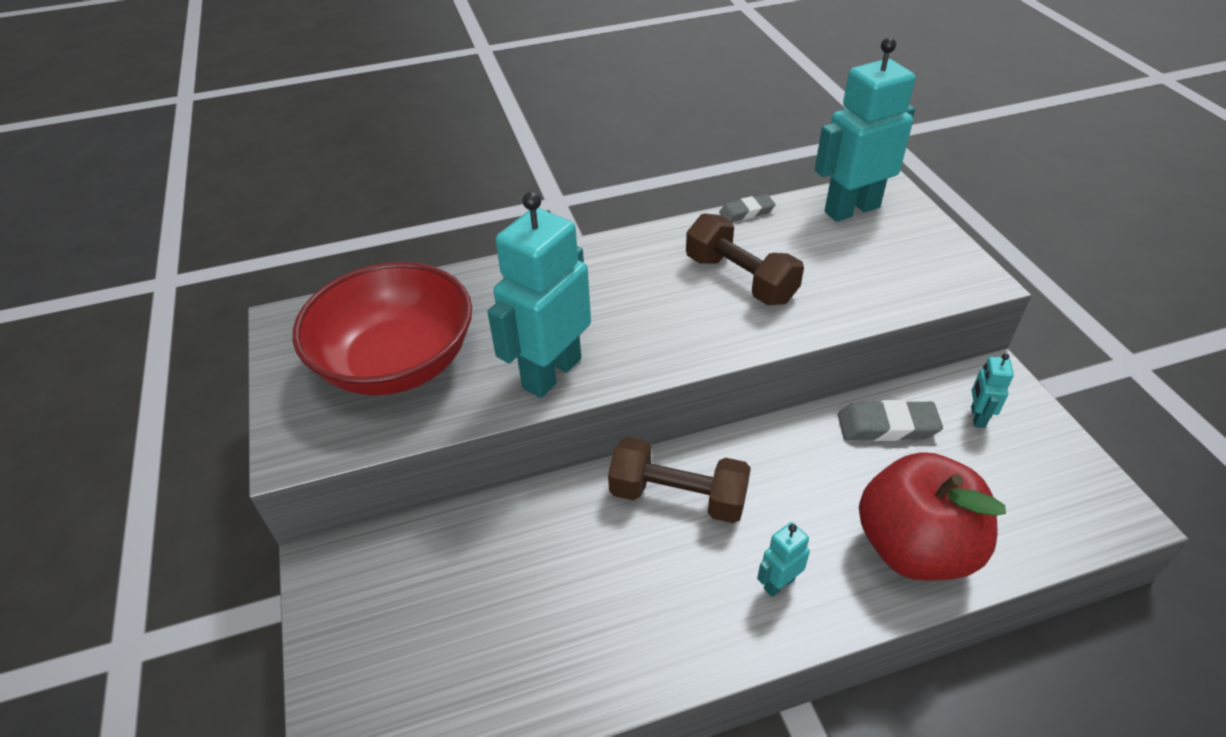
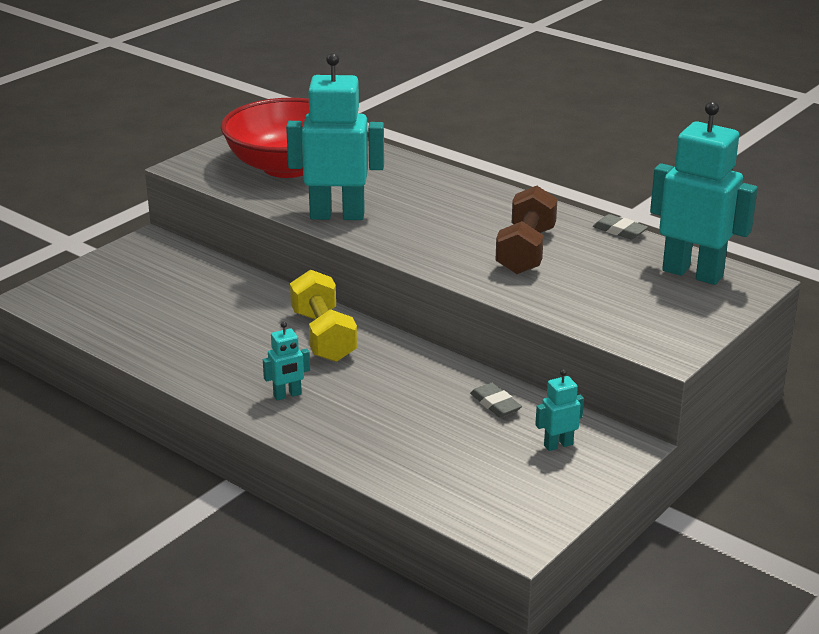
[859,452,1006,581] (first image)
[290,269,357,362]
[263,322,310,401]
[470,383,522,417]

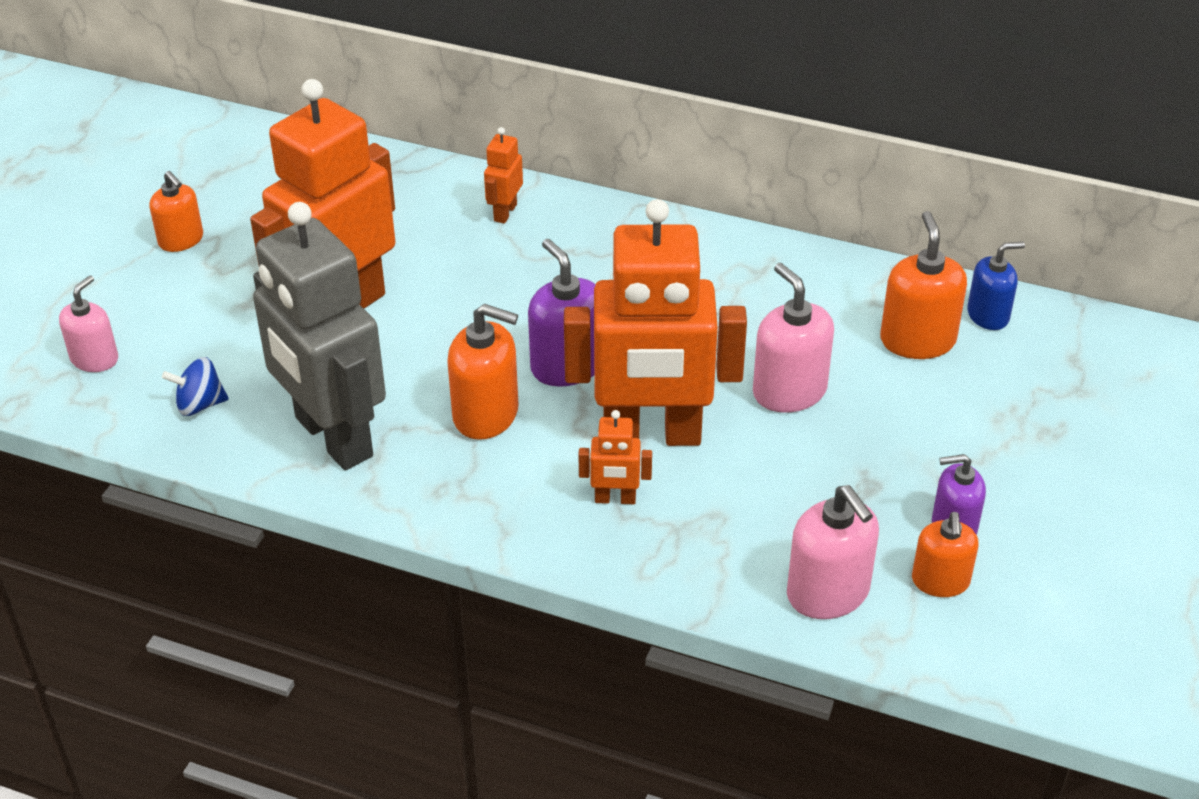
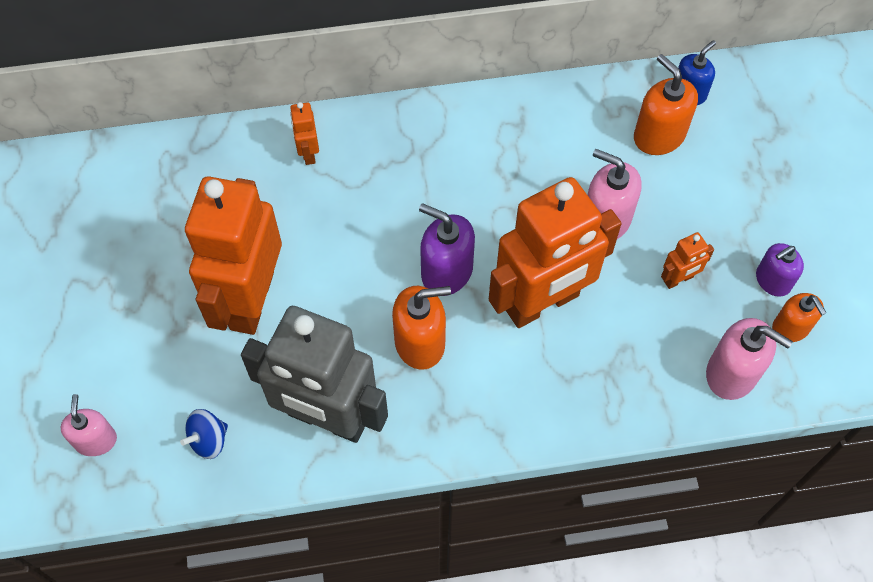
[149,171,203,252] (first image)
[661,232,714,289]

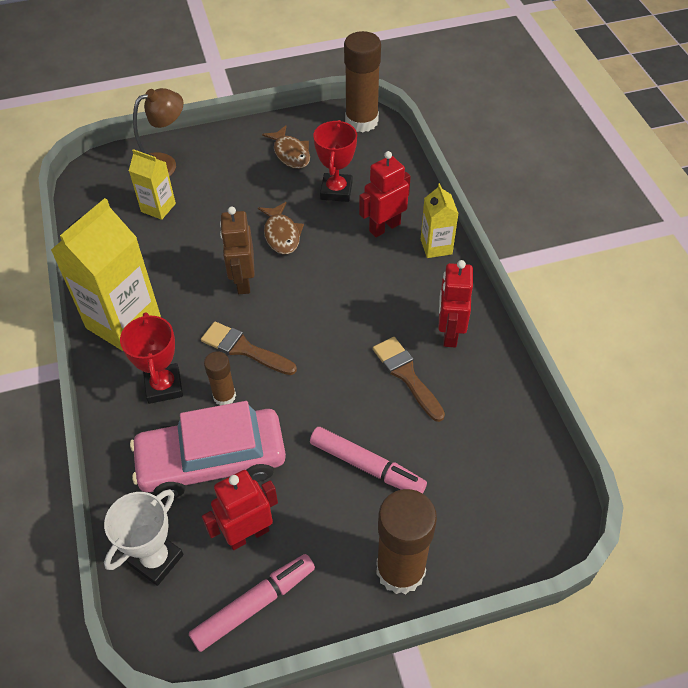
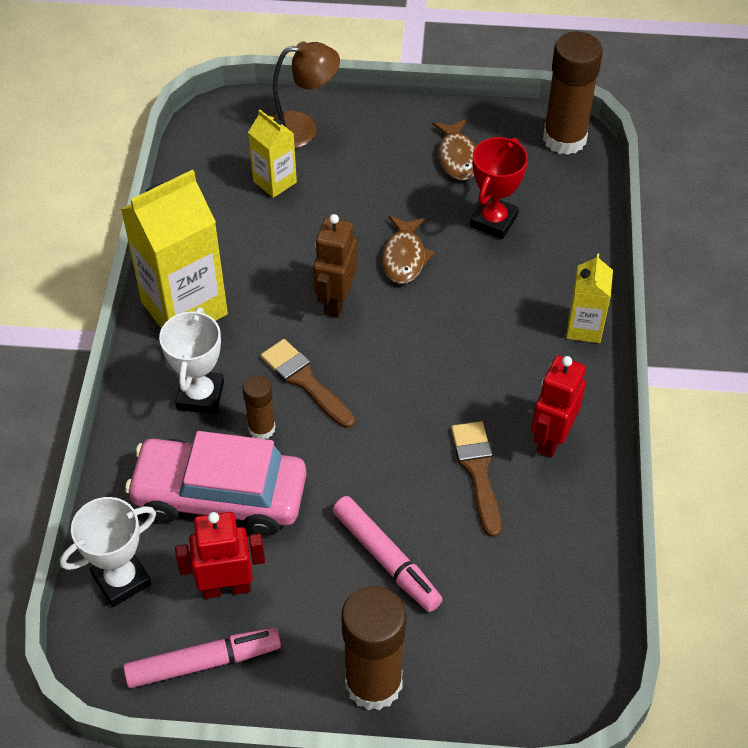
[359,151,411,237] (first image)
[159,307,224,414]

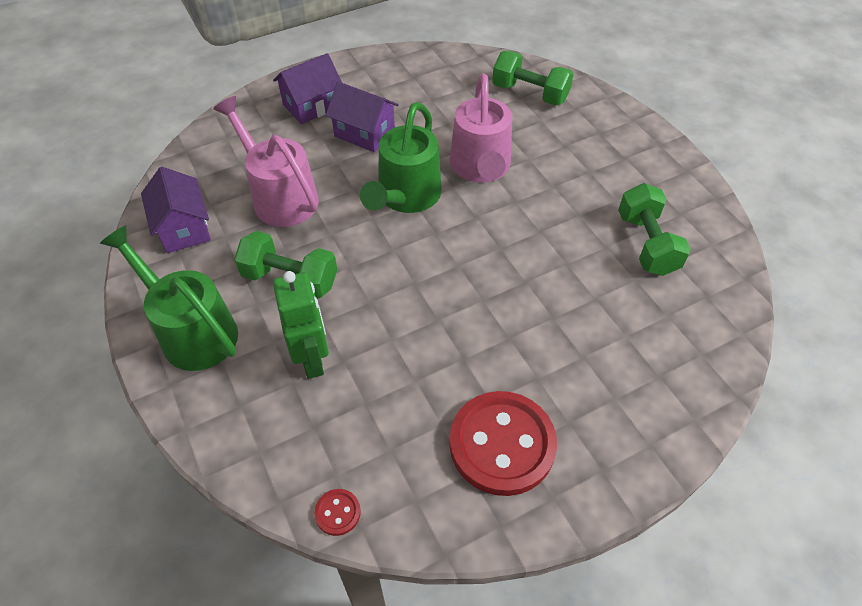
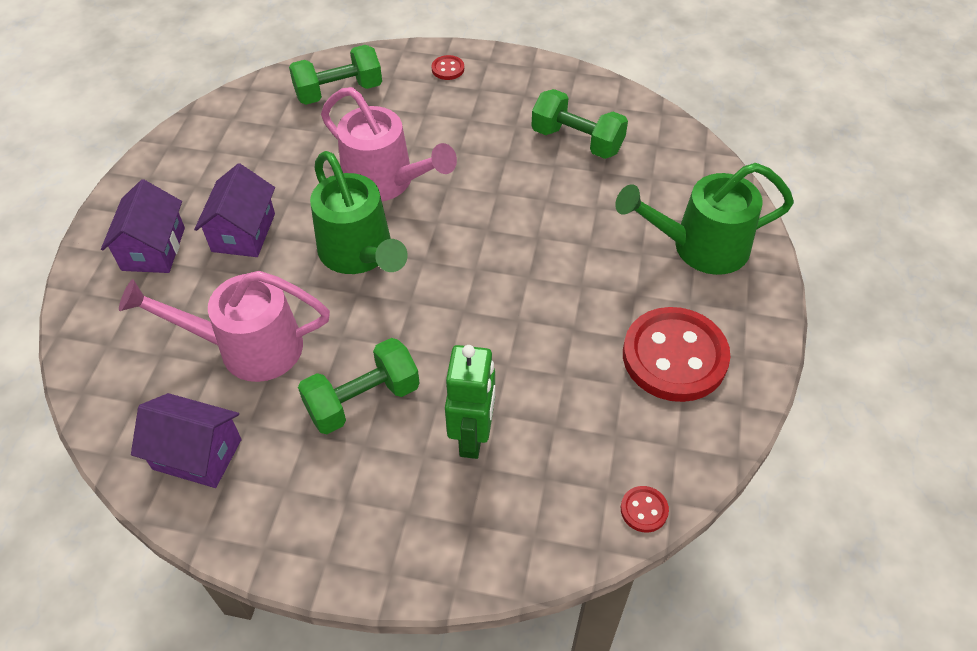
[431,55,464,80]
[615,163,794,275]
[445,345,495,459]
[194,163,275,257]

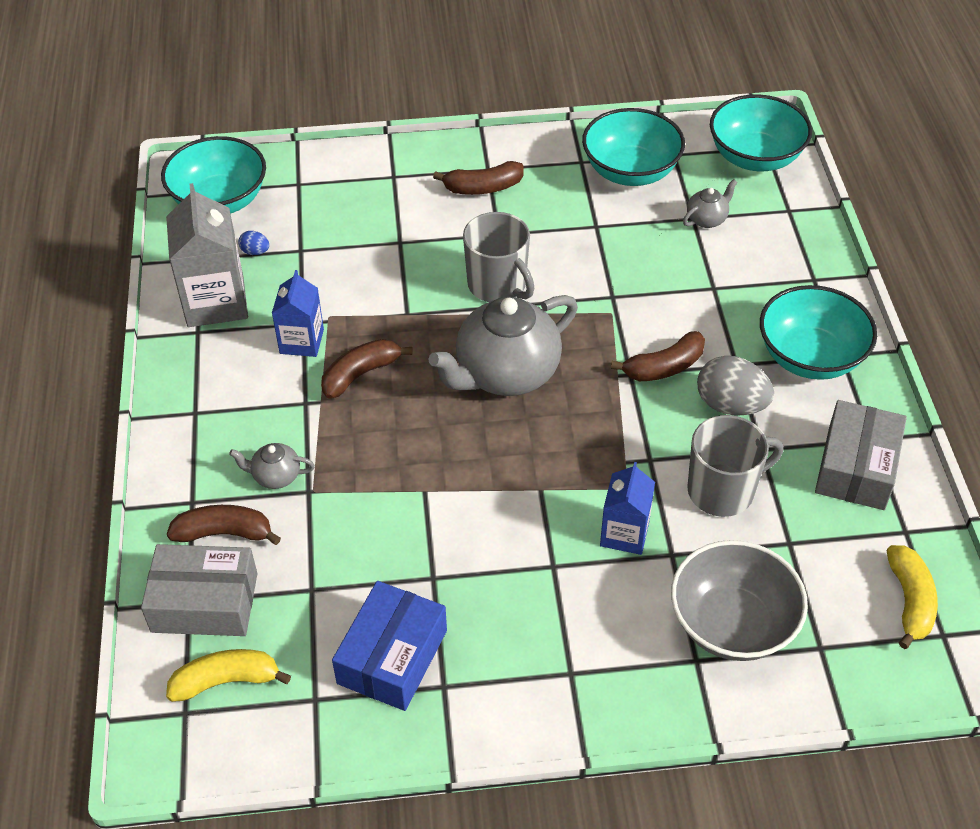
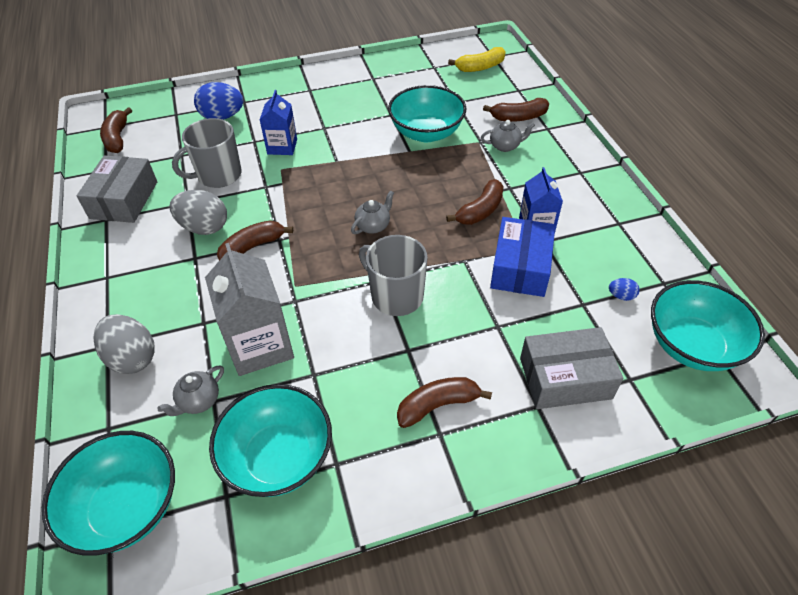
[93,314,155,374]
[520,327,623,409]
[205,243,294,376]
[490,217,555,297]
[388,85,466,142]
[194,82,243,120]
[100,107,132,153]
[351,190,394,234]

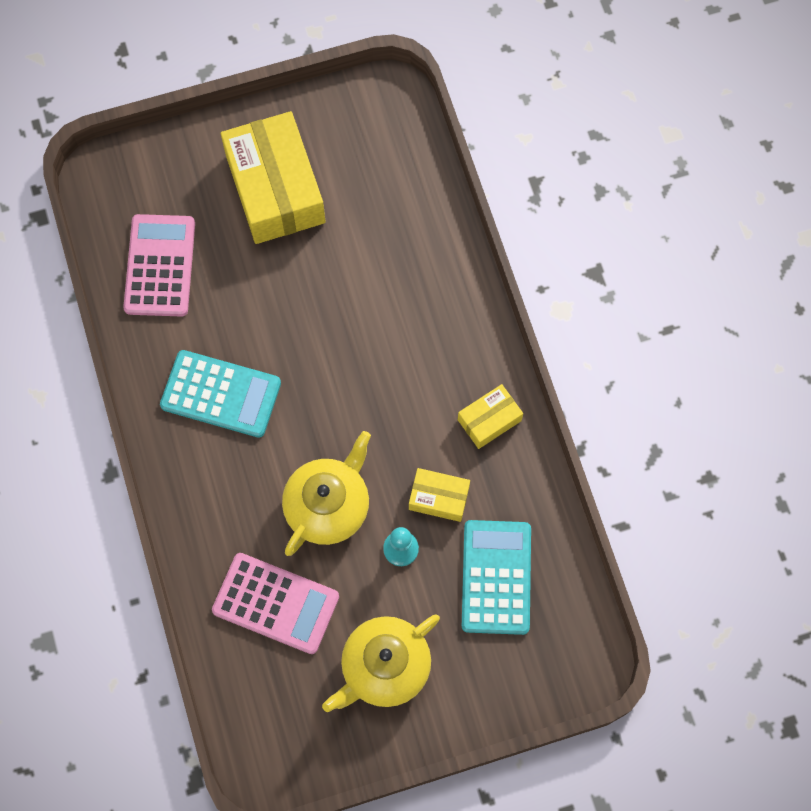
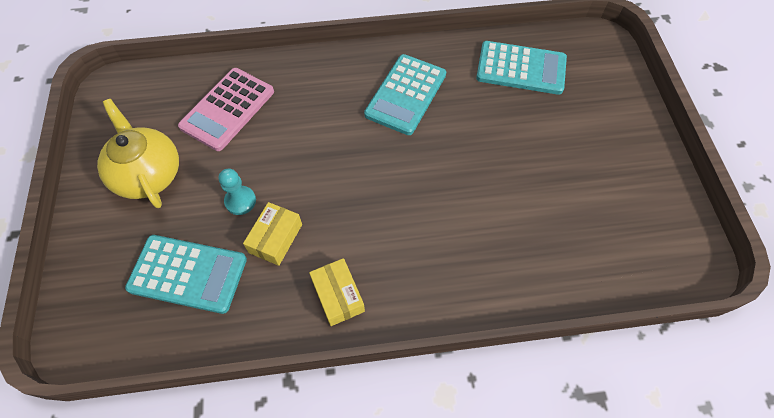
[221,111,326,244] (first image)
[282,431,371,556] (first image)
[476,41,567,95]

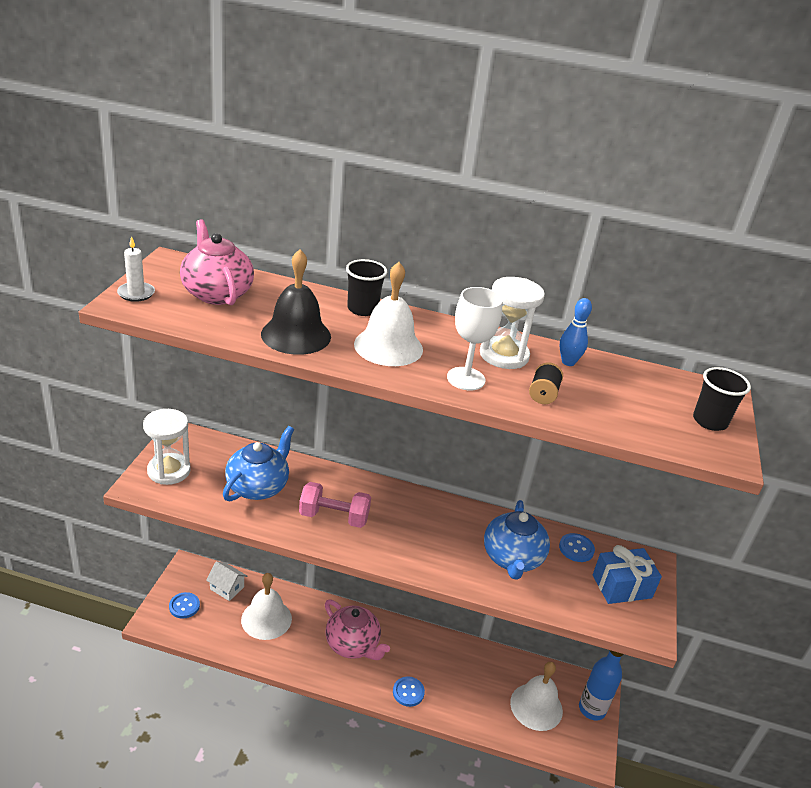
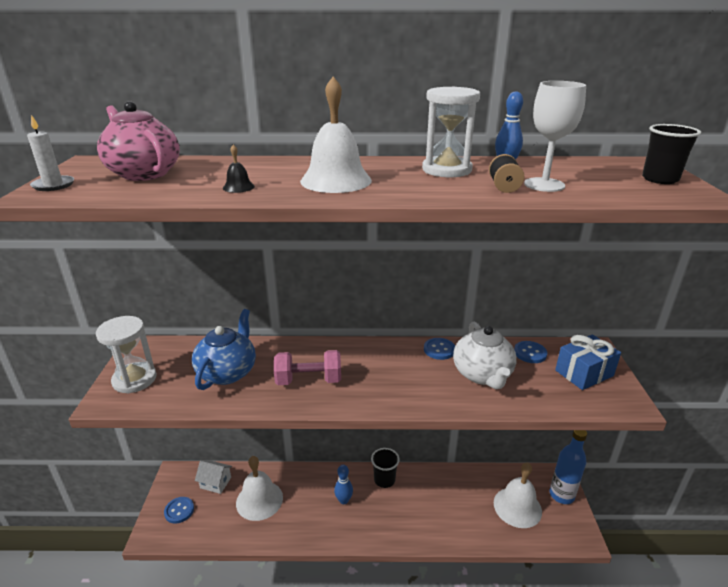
[371,448,400,488]
[424,338,455,360]
[524,81,586,192]
[334,465,353,504]
[453,322,517,389]
[223,144,255,193]

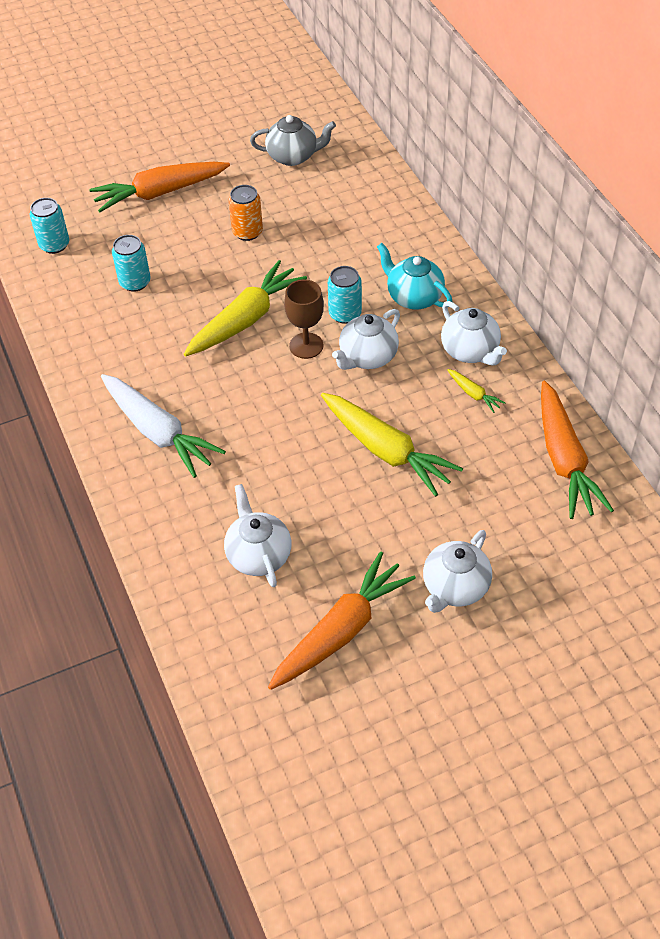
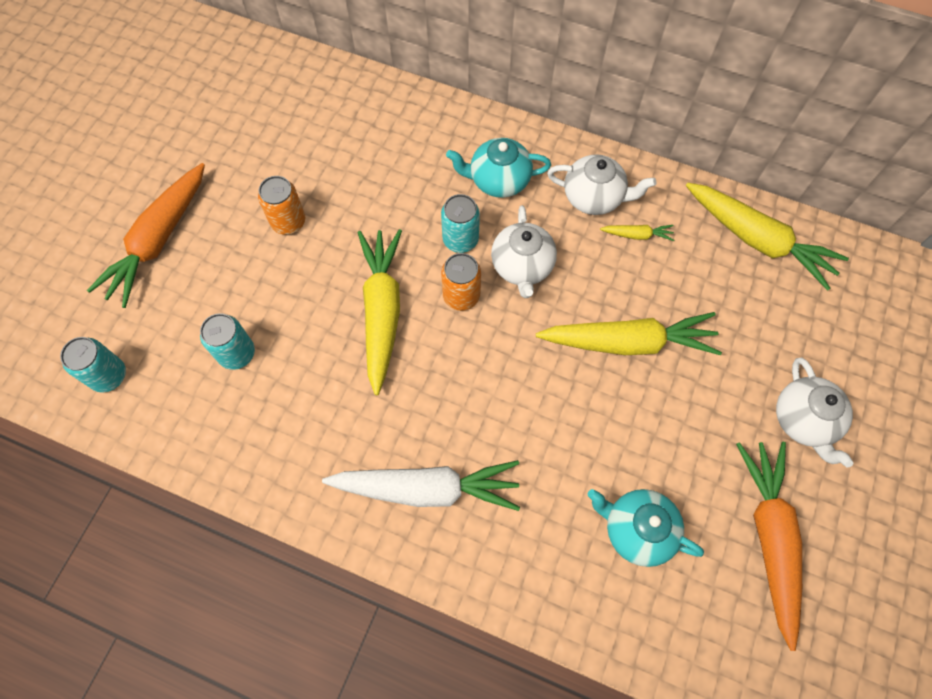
[250,115,336,166] (first image)
[441,253,481,311]
[588,489,704,567]
[686,183,849,291]

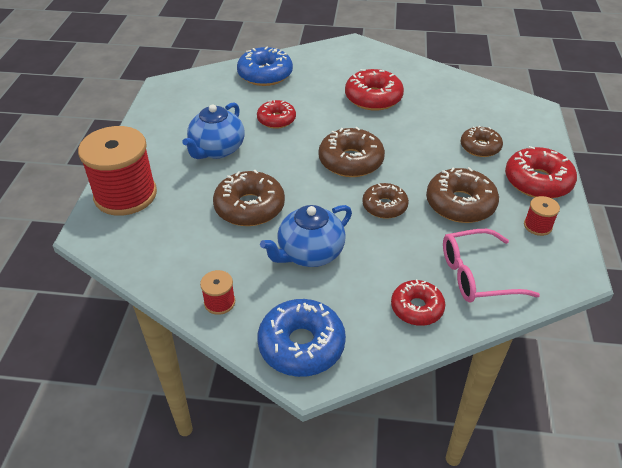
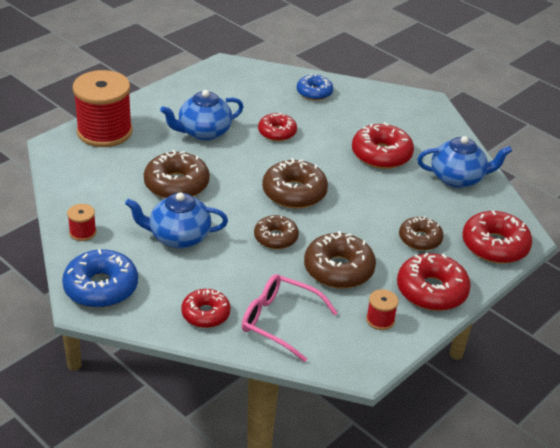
[417,136,512,188]
[462,210,532,263]
[297,74,333,100]

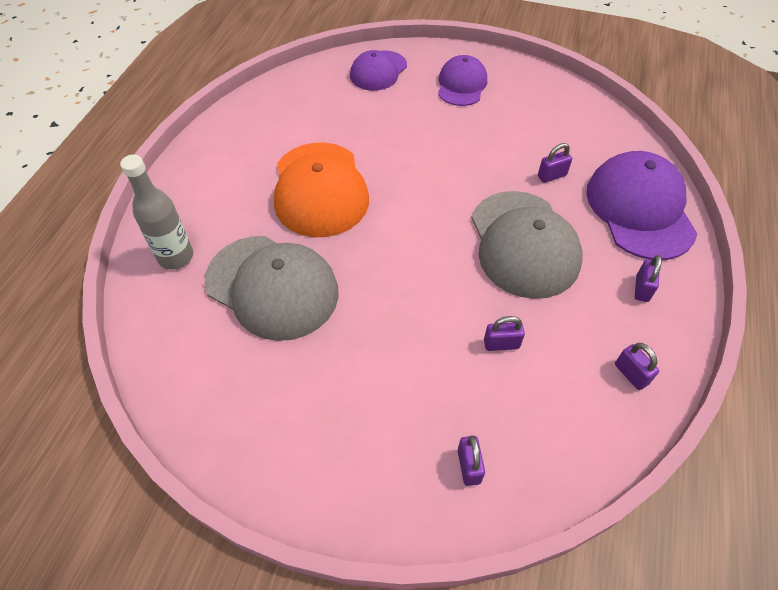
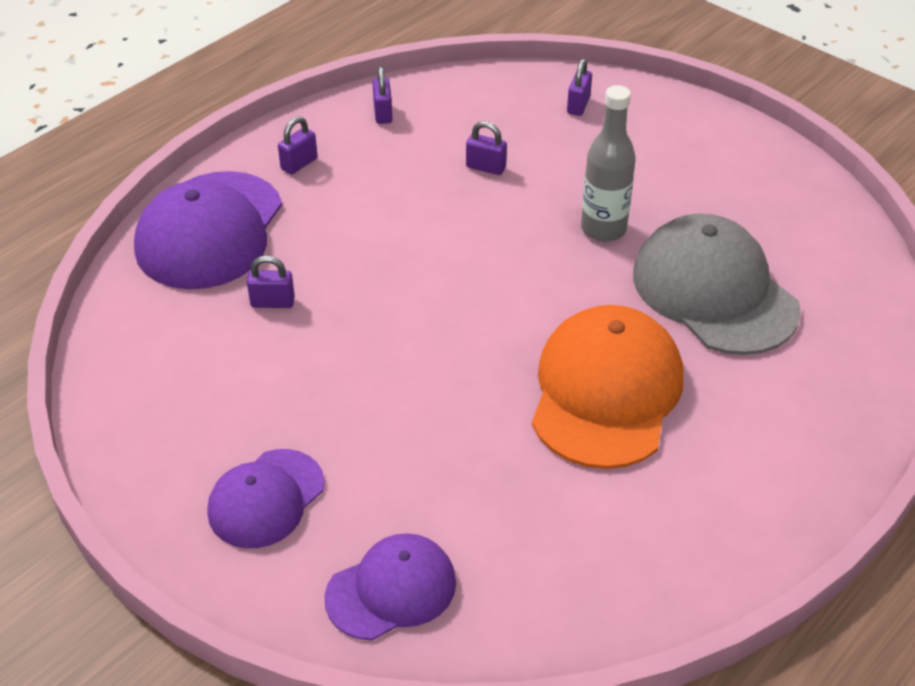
[472,191,582,299] (first image)
[581,85,636,242]

